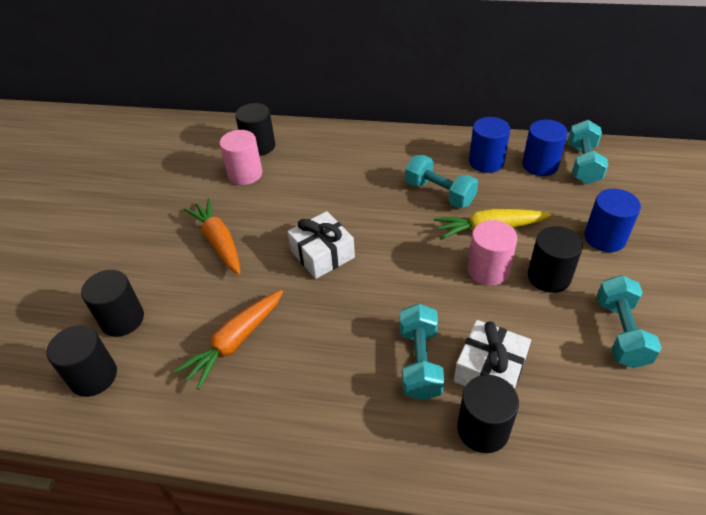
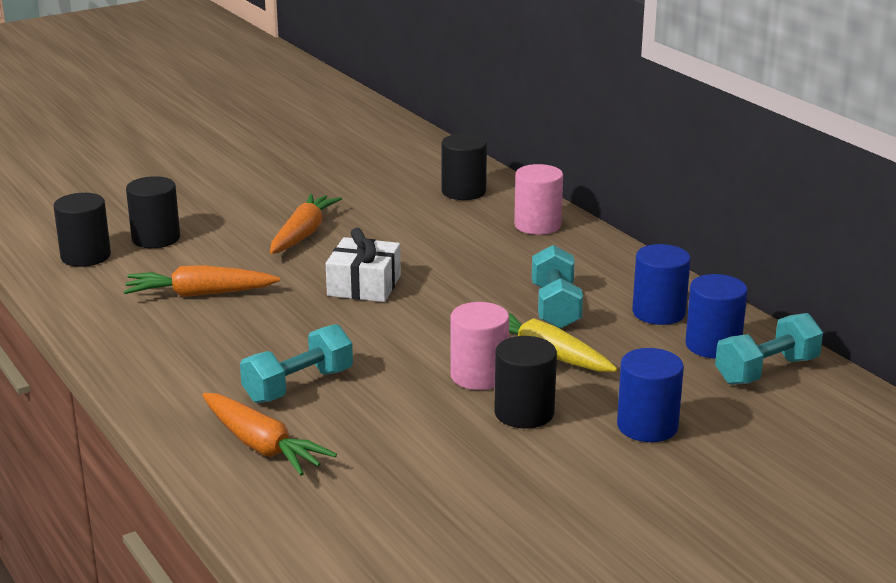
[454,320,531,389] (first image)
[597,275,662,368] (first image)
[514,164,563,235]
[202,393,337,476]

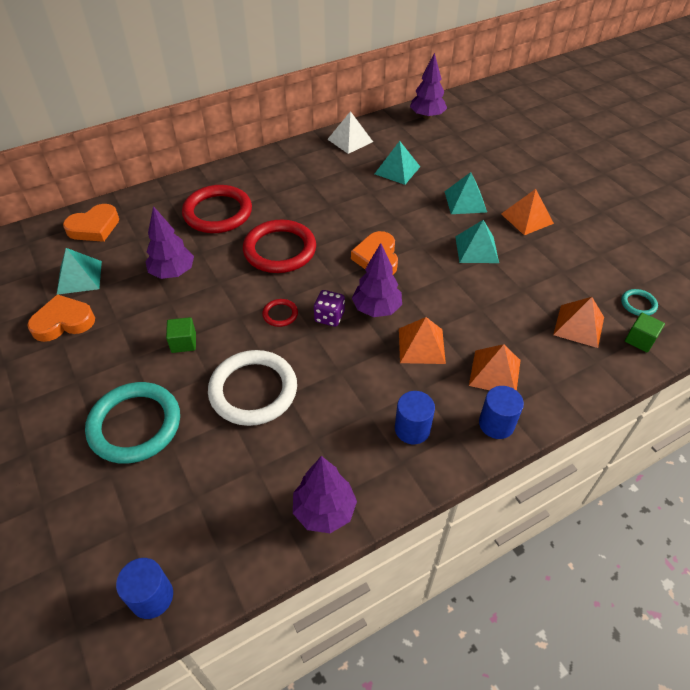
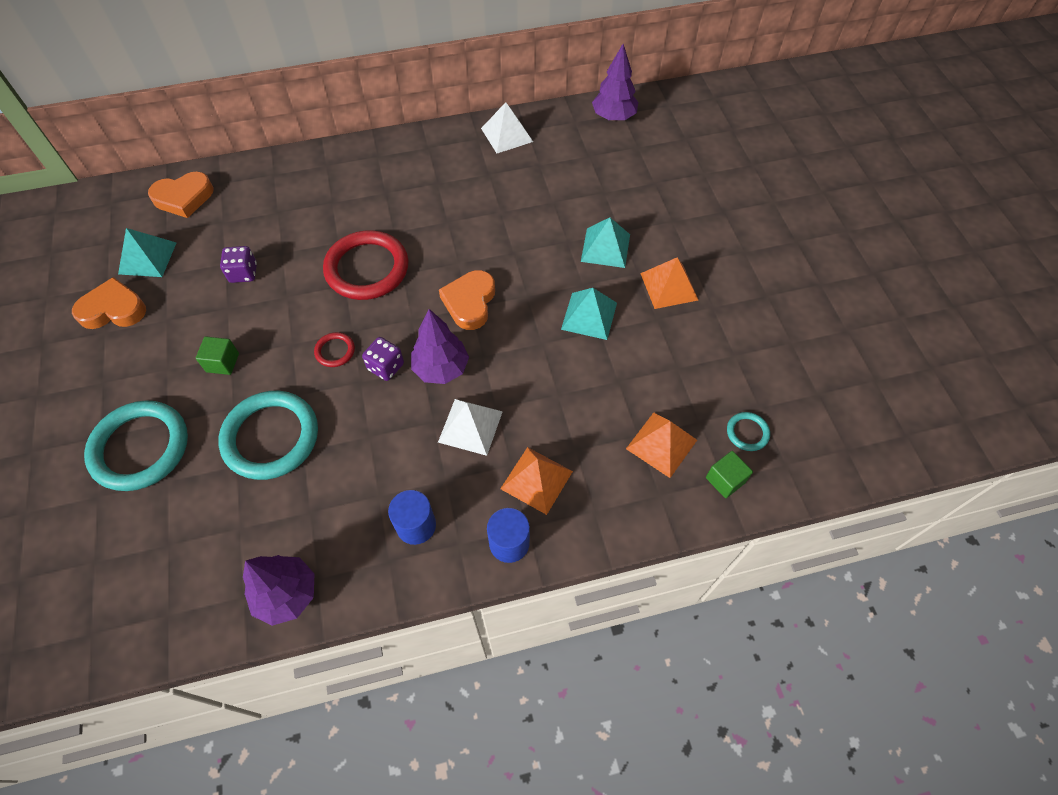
[116,558,173,619] (first image)
[182,185,252,233] (first image)
[375,141,420,185] (first image)
[220,246,257,283]
[218,391,318,480]
[438,399,503,456]

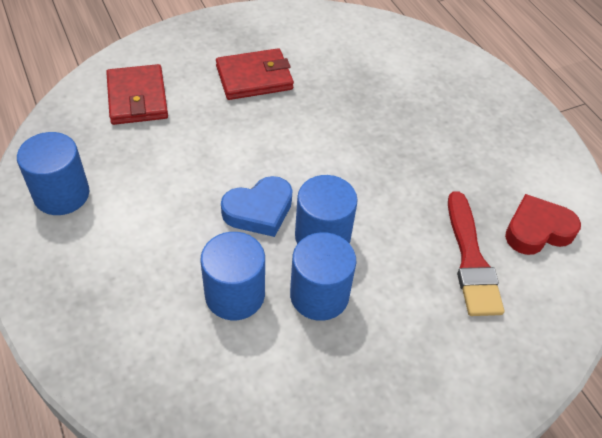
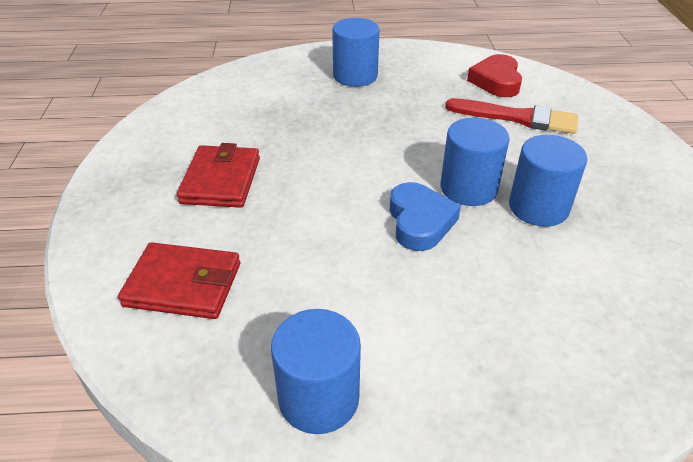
[332,18,380,87]

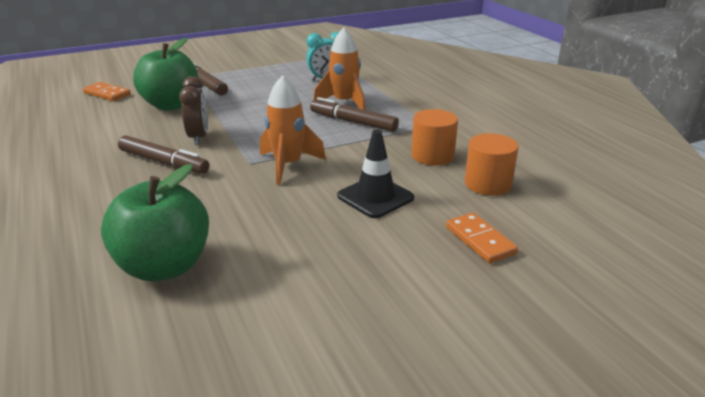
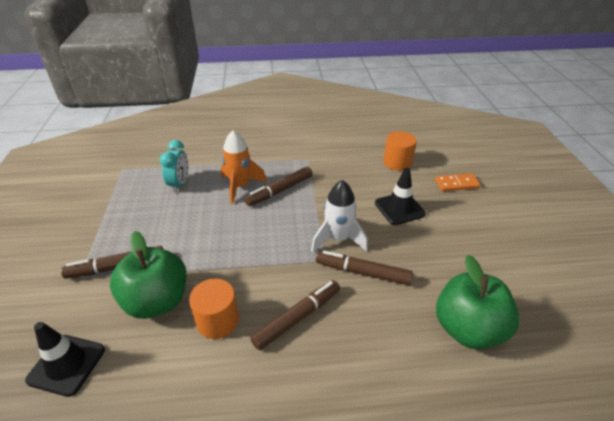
[179,76,208,145] (first image)
[316,251,413,285]
[189,279,239,339]
[25,322,105,397]
[311,180,368,252]

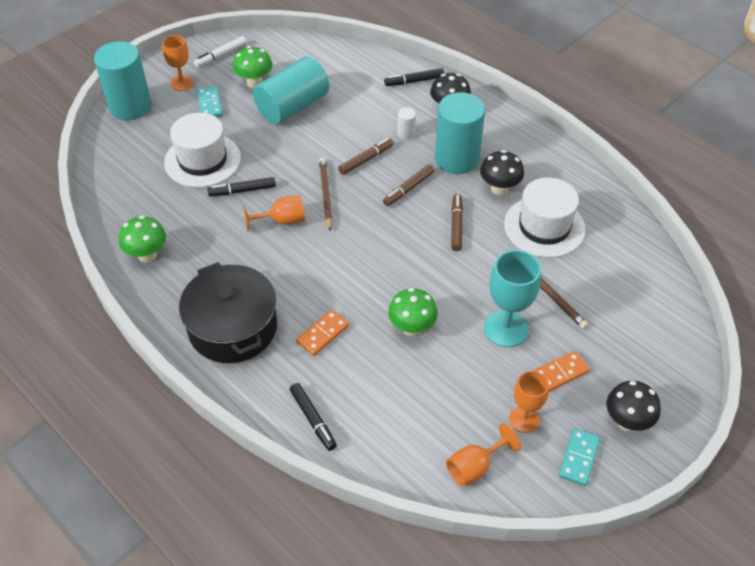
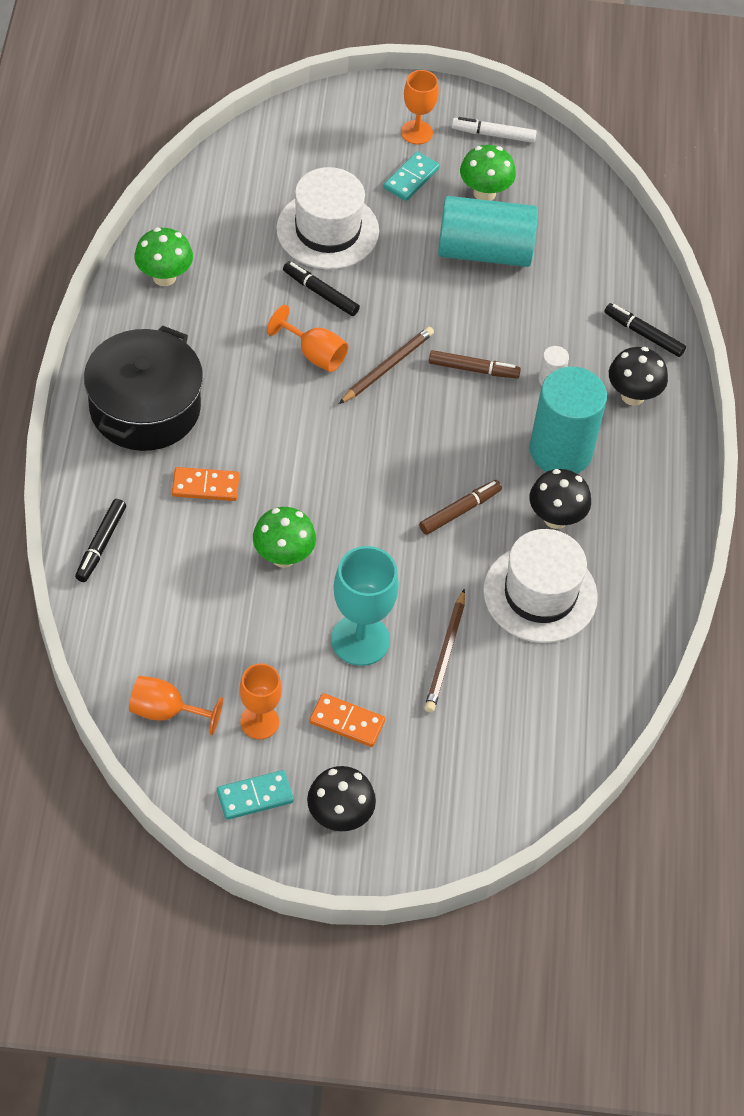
[94,41,152,120] (first image)
[383,164,434,206] (first image)

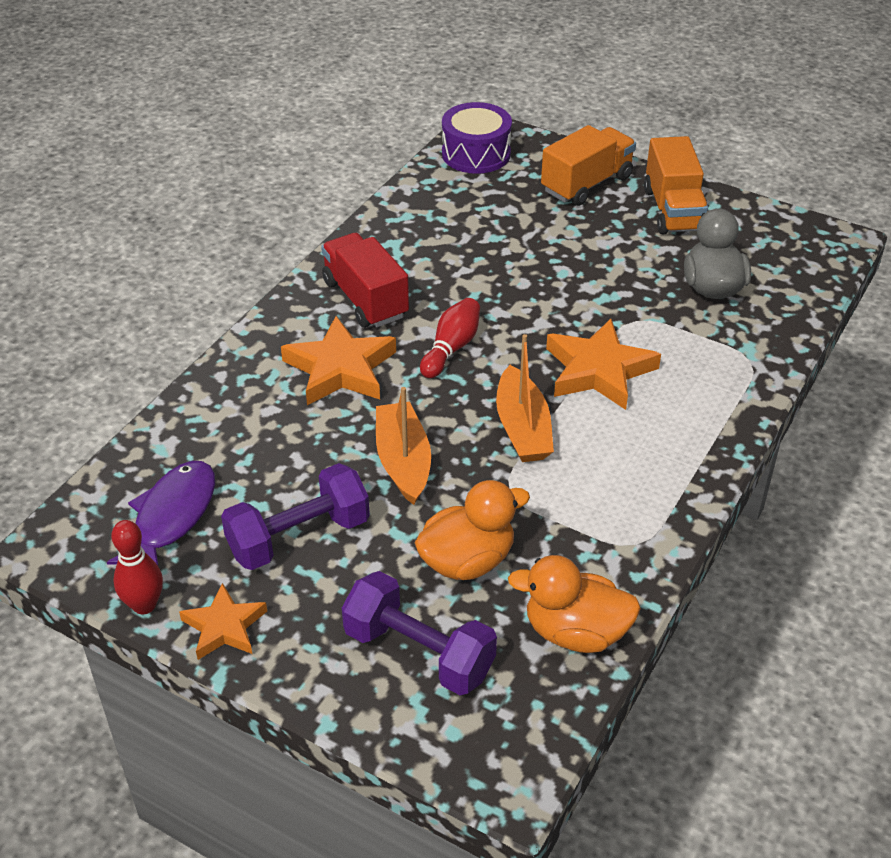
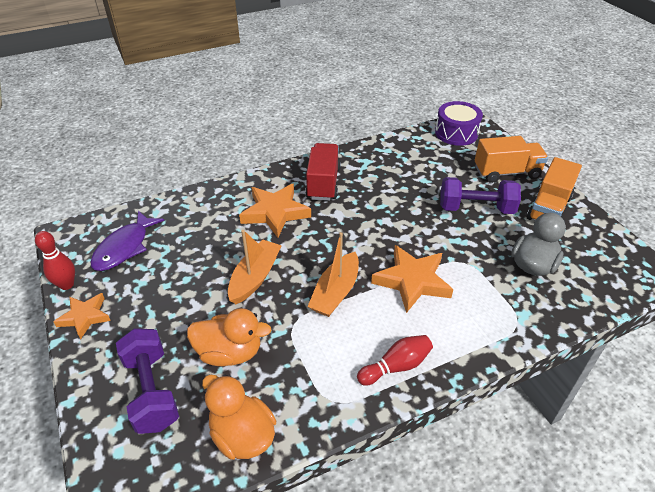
[440,177,521,214]
[357,335,433,386]
[90,211,164,271]

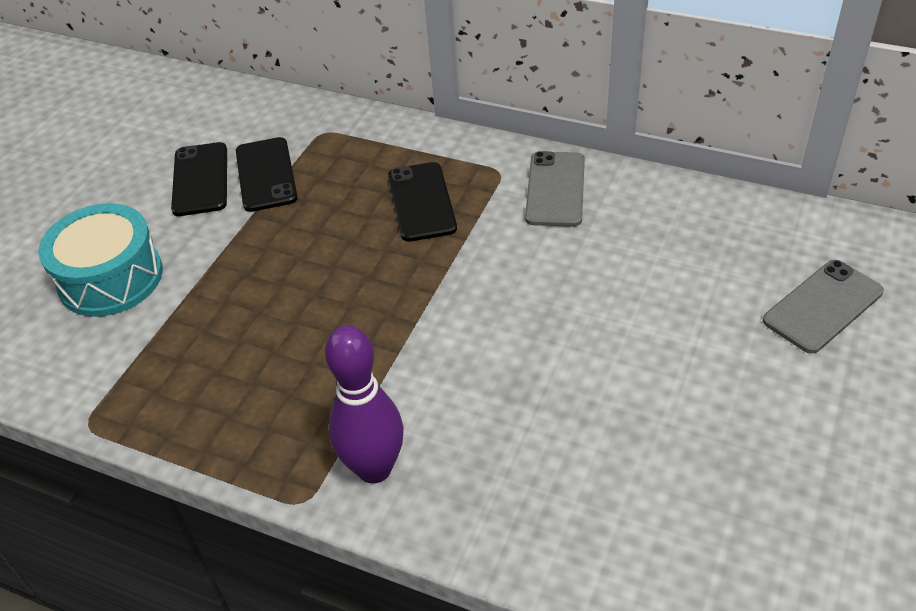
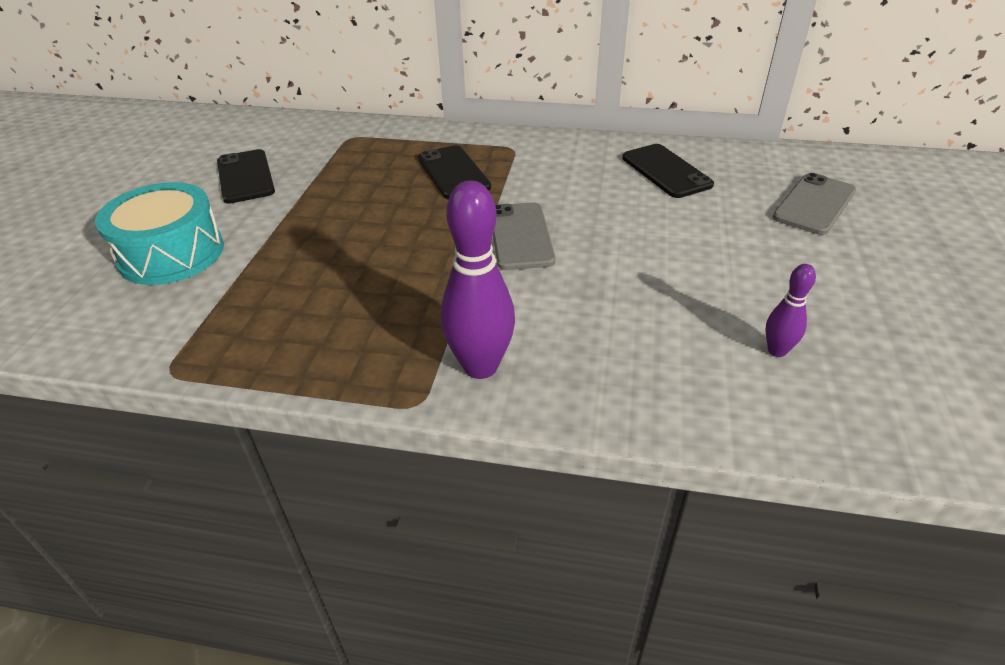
[765,264,816,357]
[622,144,714,198]
[493,202,555,270]

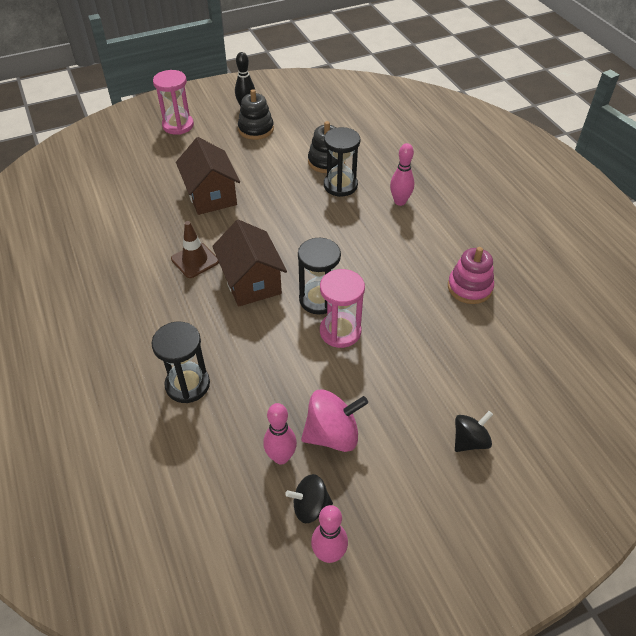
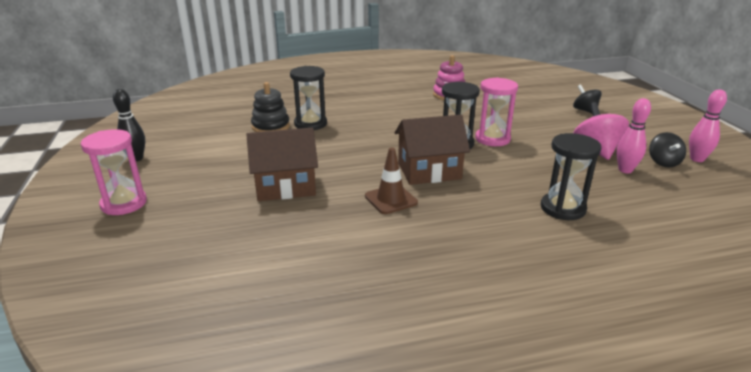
[238,89,274,140] (first image)
[390,143,414,206] (first image)

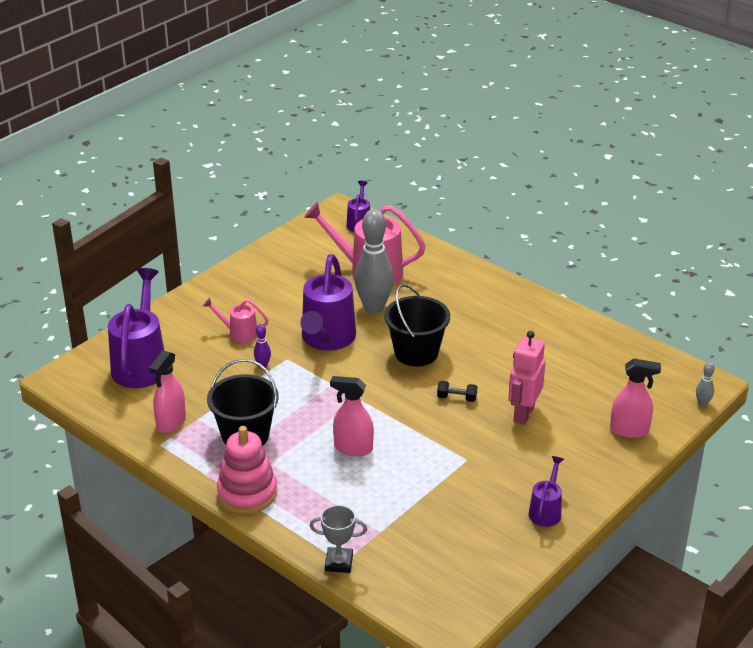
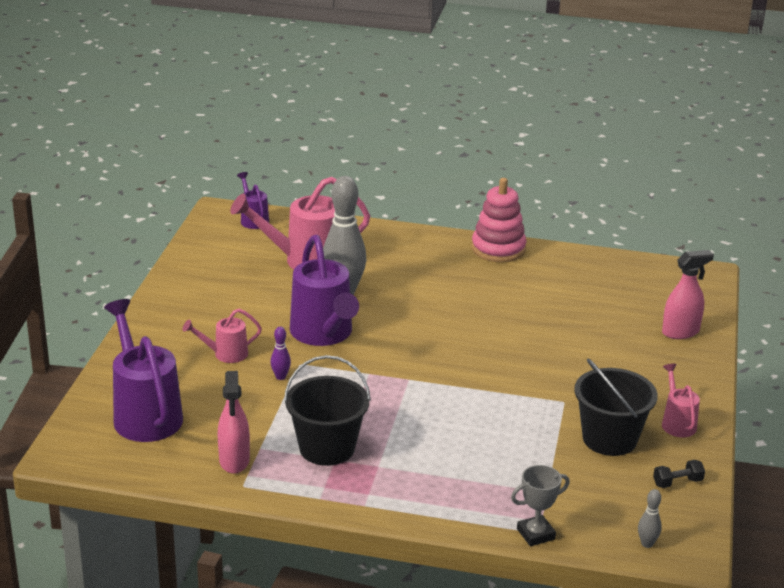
[330,376,374,456] (first image)
[508,331,546,425] (first image)
[472,178,527,262]
[575,358,658,456]
[653,460,705,488]
[638,489,662,548]
[662,364,700,437]

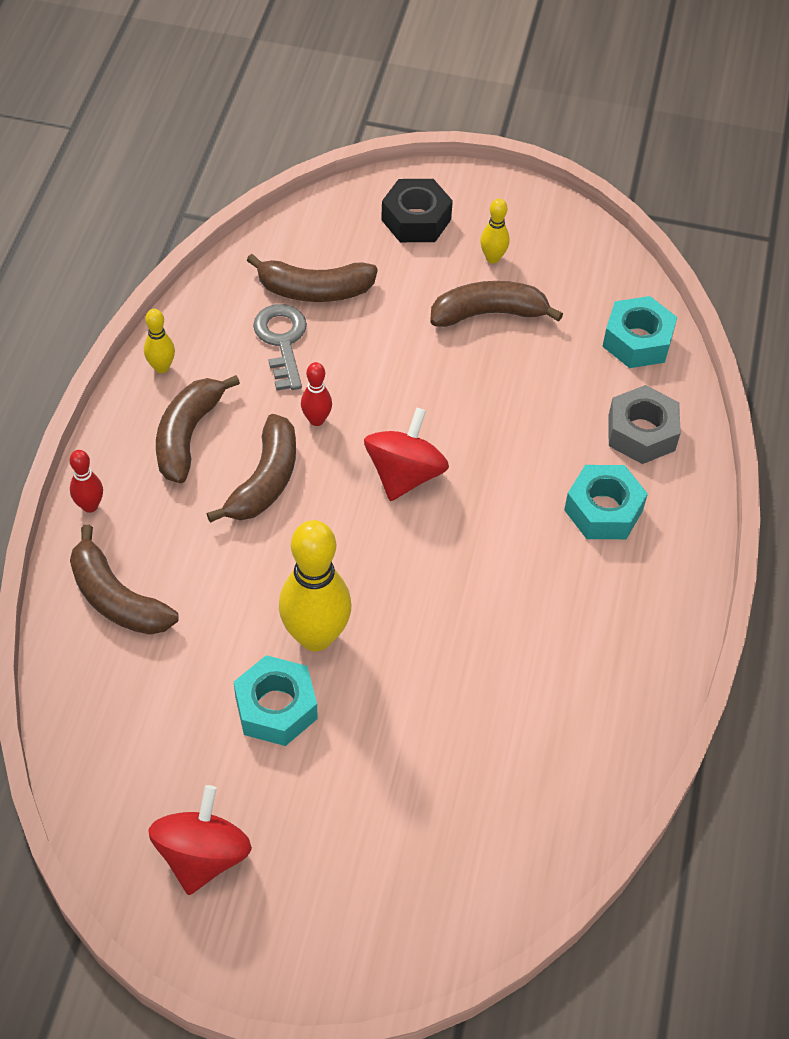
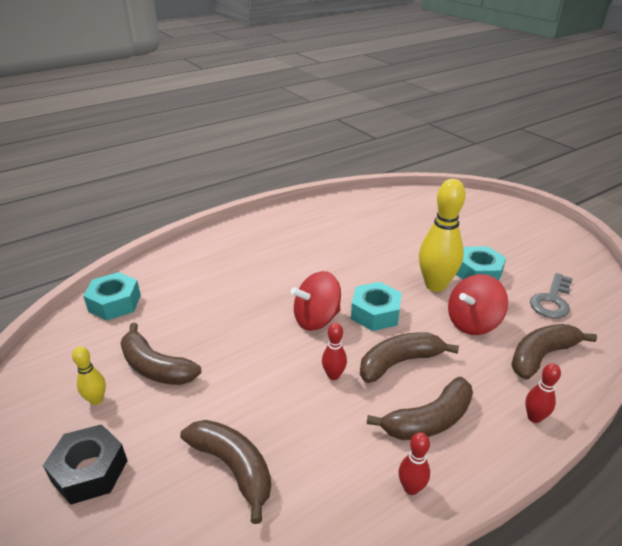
[608,385,681,464] (first image)
[448,274,508,335]
[530,273,573,319]
[351,282,402,331]
[399,432,430,495]
[511,324,597,380]

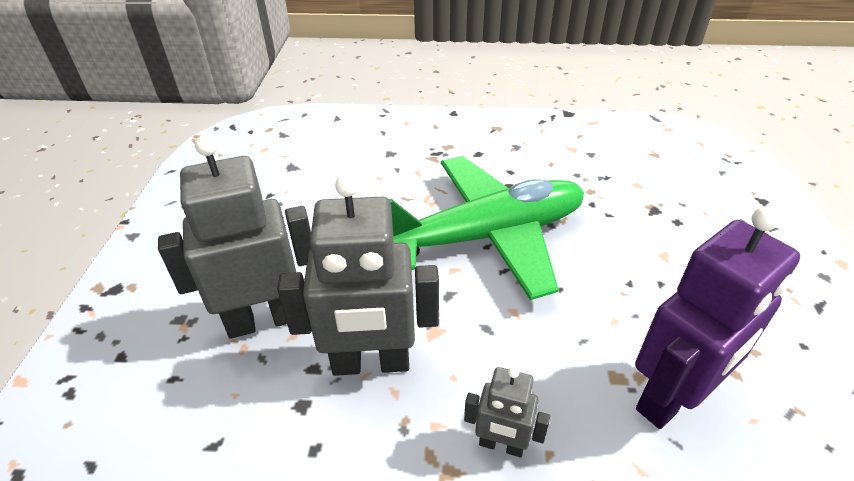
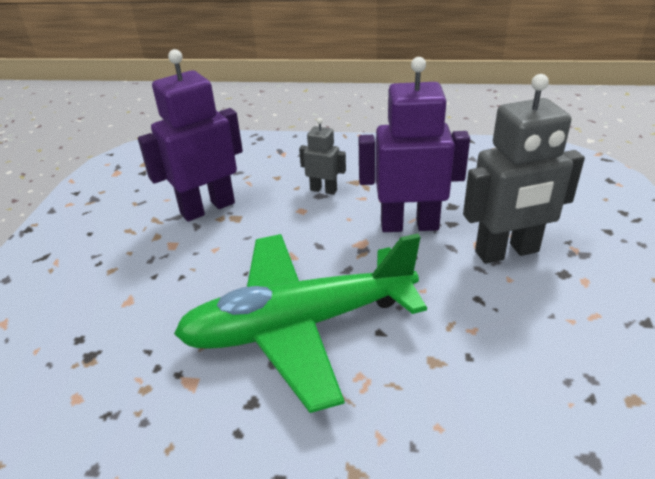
[359,57,470,232]

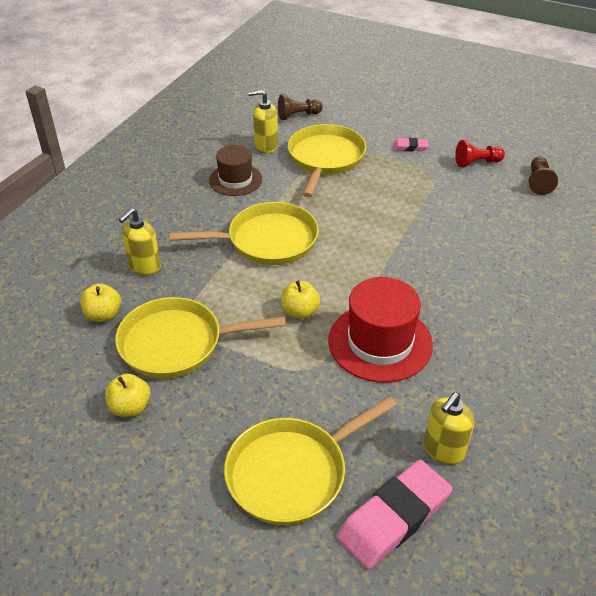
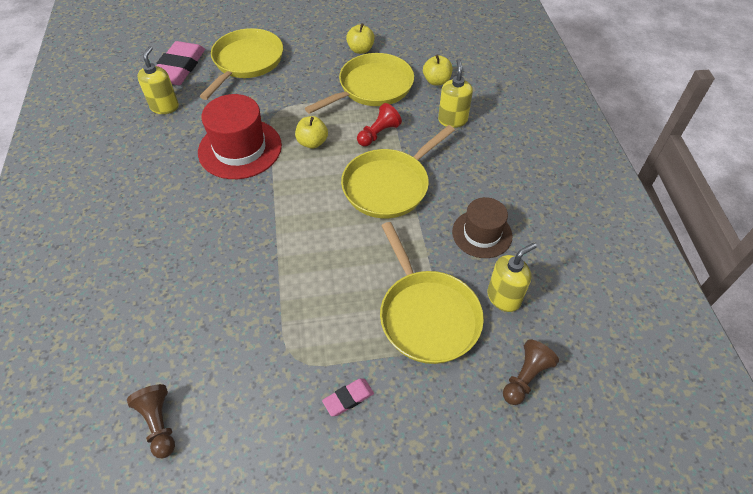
[357,103,402,146]

